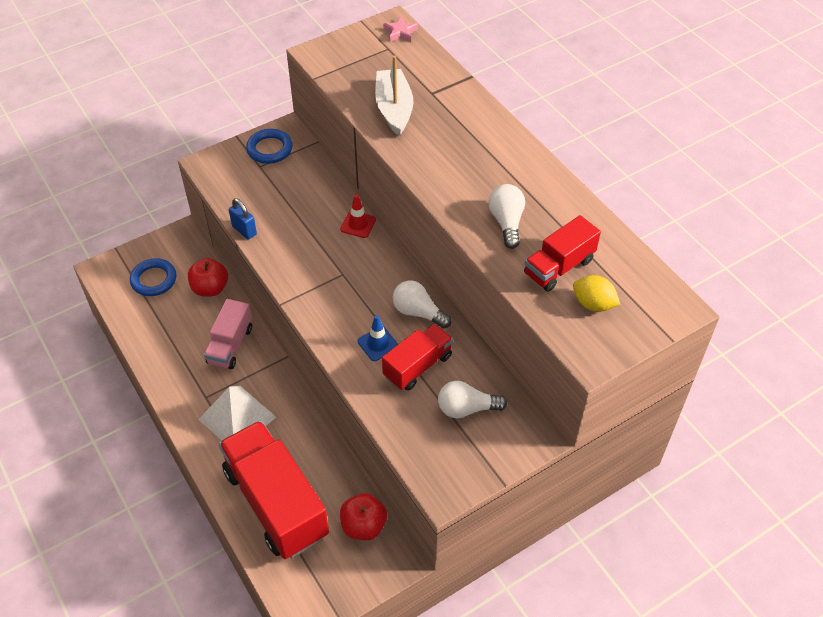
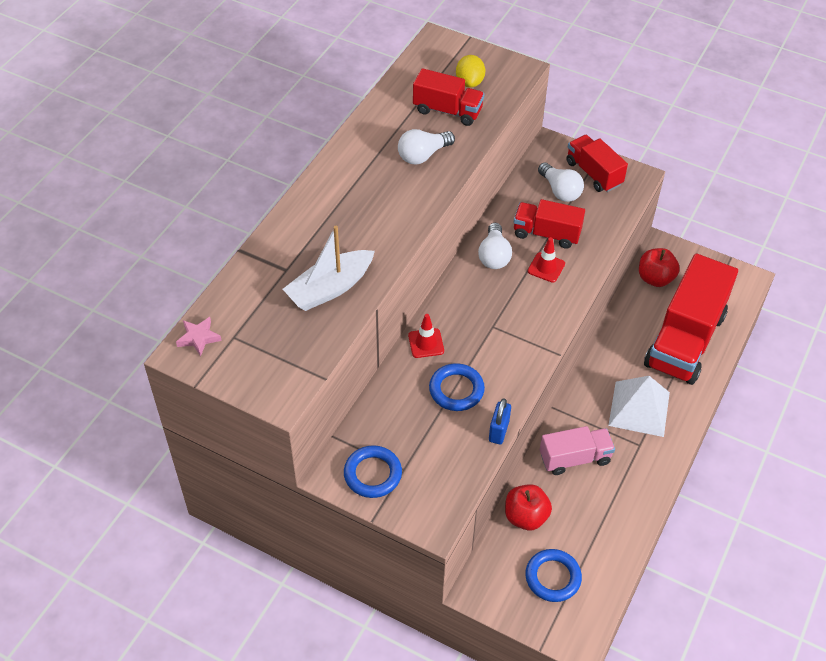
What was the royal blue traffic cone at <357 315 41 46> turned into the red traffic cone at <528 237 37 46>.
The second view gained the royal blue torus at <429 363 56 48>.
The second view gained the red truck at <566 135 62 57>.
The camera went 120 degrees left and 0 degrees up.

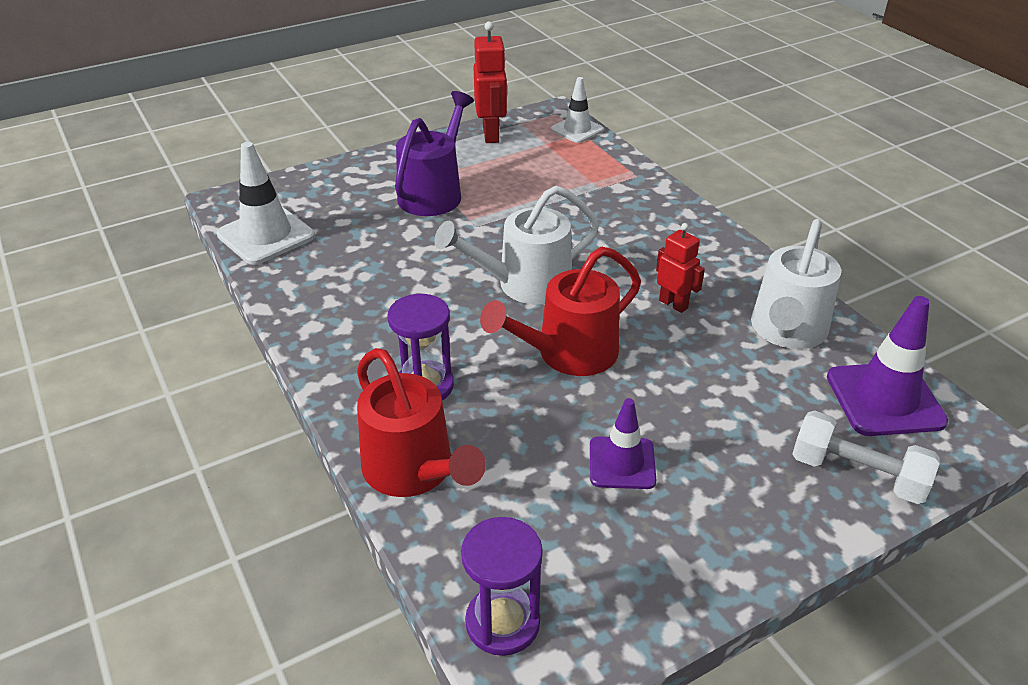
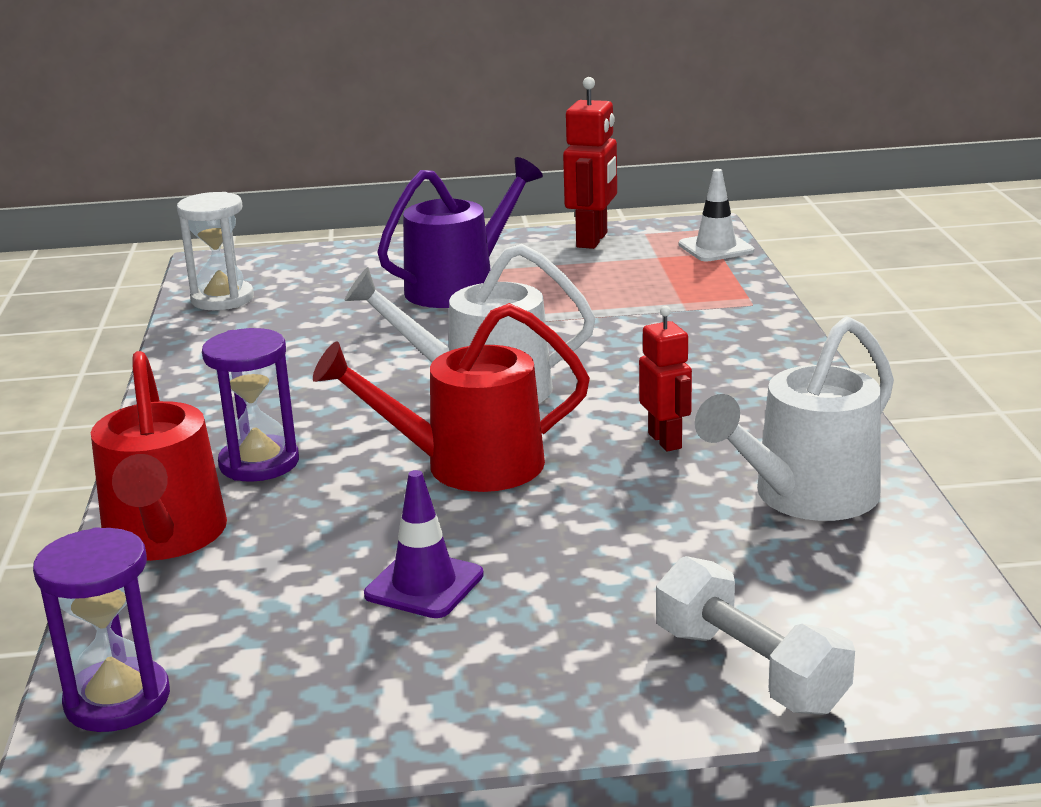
Where the pure white traffic cone stood at <217 142 98 123>, the pure white sand timer came to stand at <177 192 77 118>.
The second view lost the purple traffic cone at <827 296 121 140>.
The camera went 25 degrees right and 15 degrees down.

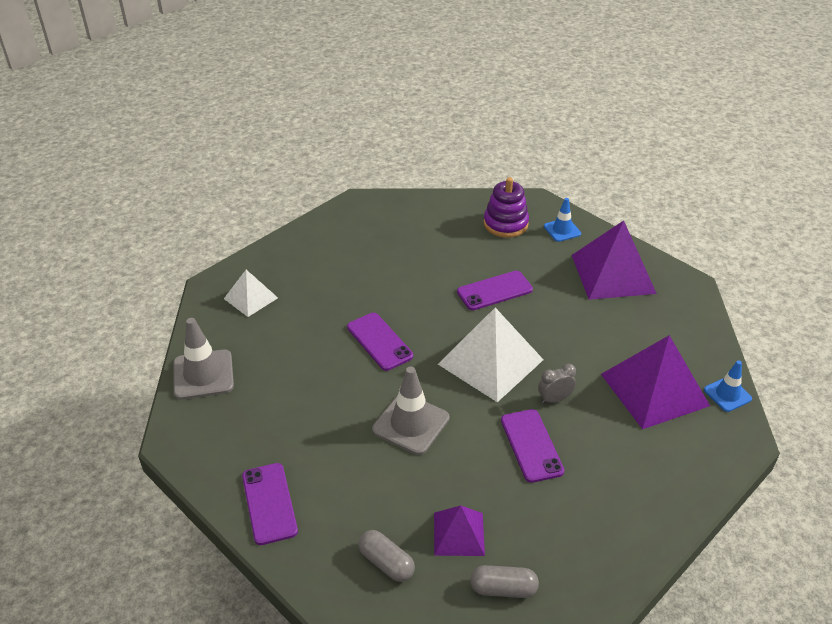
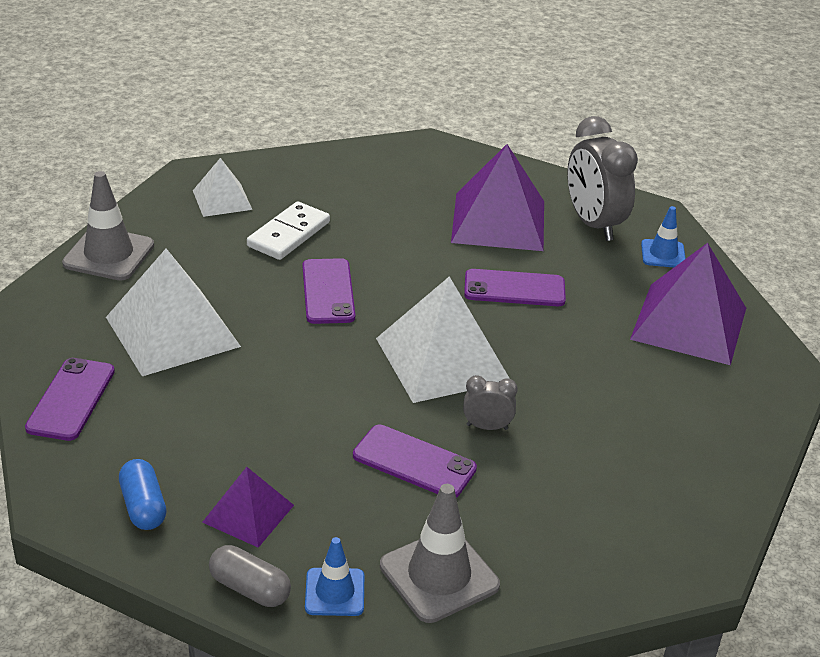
What was the grey pill at <359 530 56 52> turned into the royal blue pill at <119 459 47 71>.
The grey traffic cone ended up elsewhere, having gone from <372 366 77 89> to <380 484 120 139>.
Where the purple ring stacker stood at <484 177 45 61>, the grey bedside clock came to stand at <567 116 71 125>.
The purple smartphone at <501 409 63 74> ended up facing another way, 75 degrees counterclockwise from before.
The purple pyramid shape ended up elsewhere, having gone from <601 335 109 94> to <451 144 93 107>.
The royal blue traffic cone ended up elsewhere, having gone from <704 361 48 51> to <305 537 59 79>.
The second view gained the pure white pyramid shape at <106 249 135 127>.
The second view gained the pure white domino piece at <247 201 83 59>.
The camera went 25 degrees right and 5 degrees down.

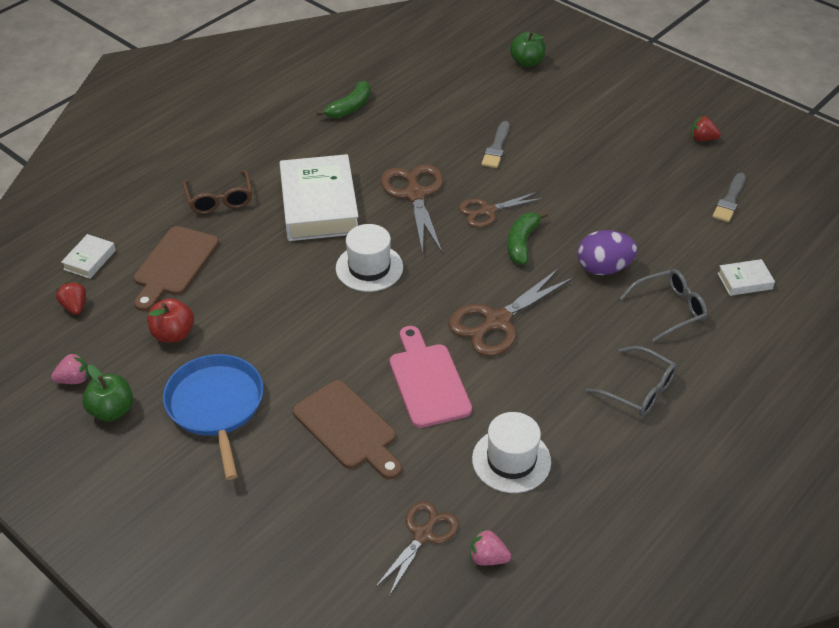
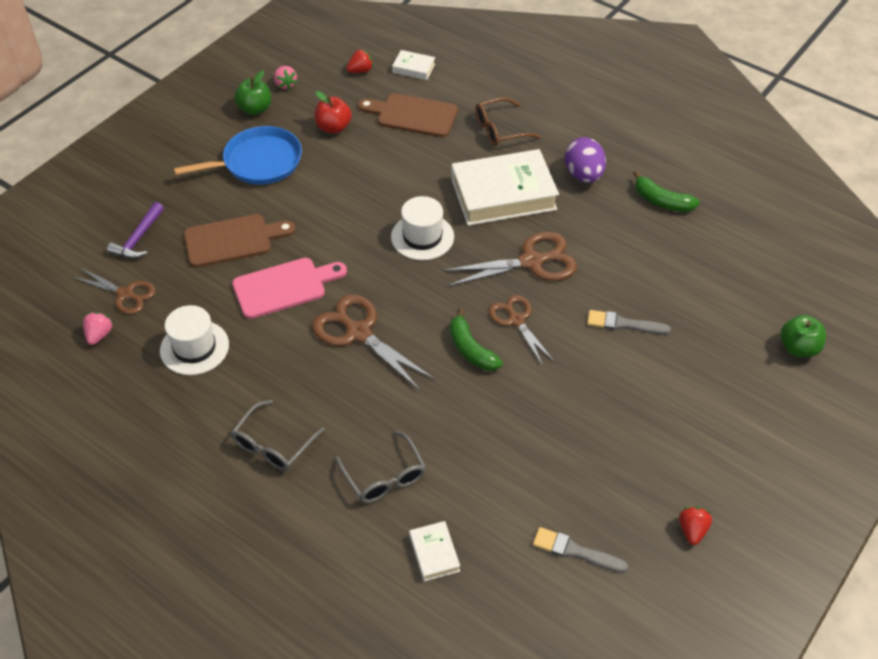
The russet bread board at <293 380 109 99> ended up facing another way, 150 degrees counterclockwise from before.
The green toy banana at <508 211 40 54> ended up facing another way, 135 degrees counterclockwise from before.
The purple egg shape ended up elsewhere, having gone from <577 230 60 45> to <565 137 41 46>.
The second view gained the purple carpenter's hammer at <107 202 57 57>.
The camera went 85 degrees right and 5 degrees up.

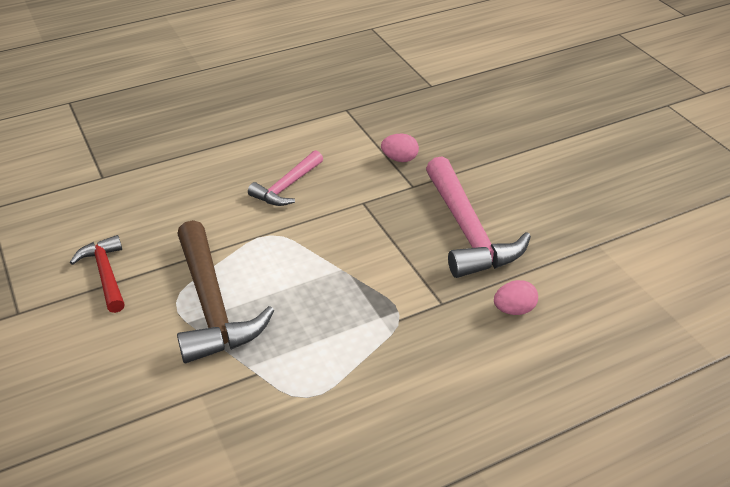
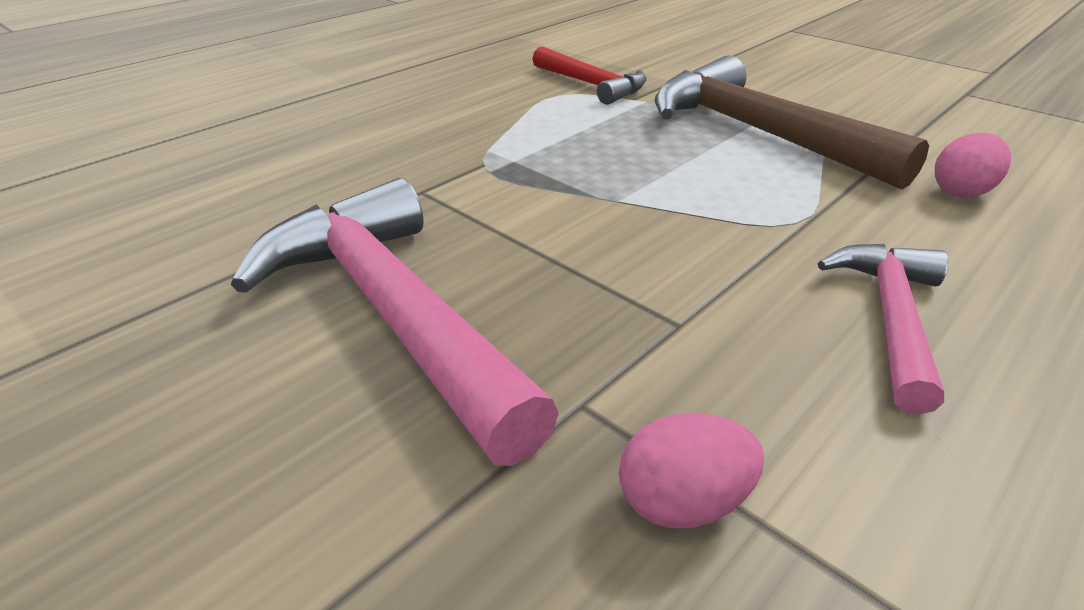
The red carpenter's hammer ended up elsewhere, having gone from <70 235 55 78> to <533 46 114 59>.
The rose-pink egg shape ended up elsewhere, having gone from <494 280 44 35> to <935 133 76 65>.
The camera went 160 degrees right and 5 degrees down.

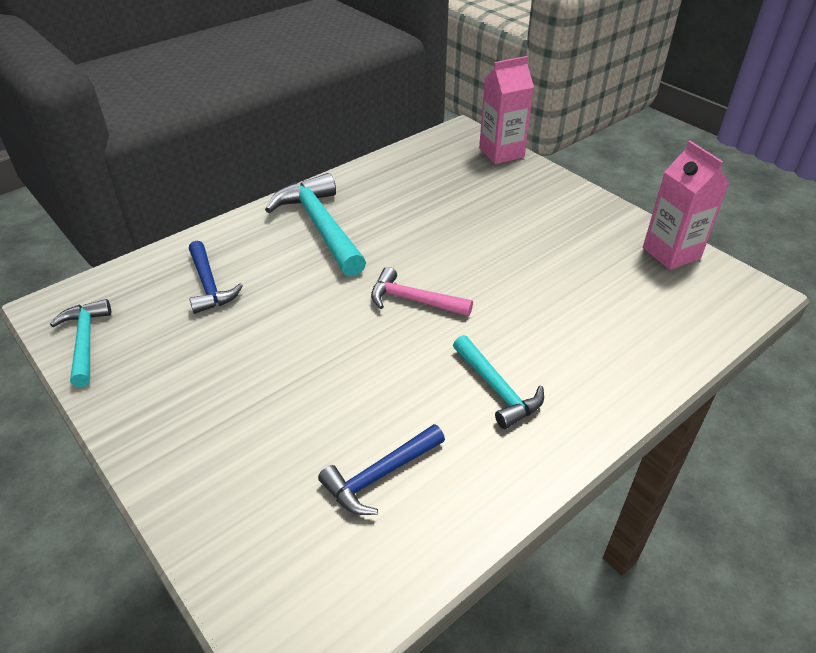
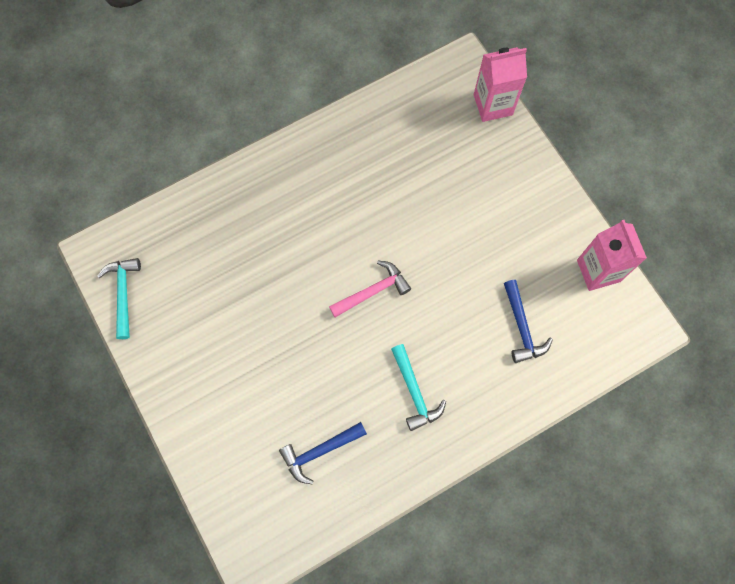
The royal blue carpenter's hammer ended up elsewhere, having gone from <189 241 54 73> to <504 280 49 83>.
The second view lost the turquoise carpenter's hammer at <265 173 101 104>.
The rose-pink carpenter's hammer at <371 267 102 49> ended up facing another way, 120 degrees clockwise from before.
The camera went 10 degrees right and 30 degrees up.

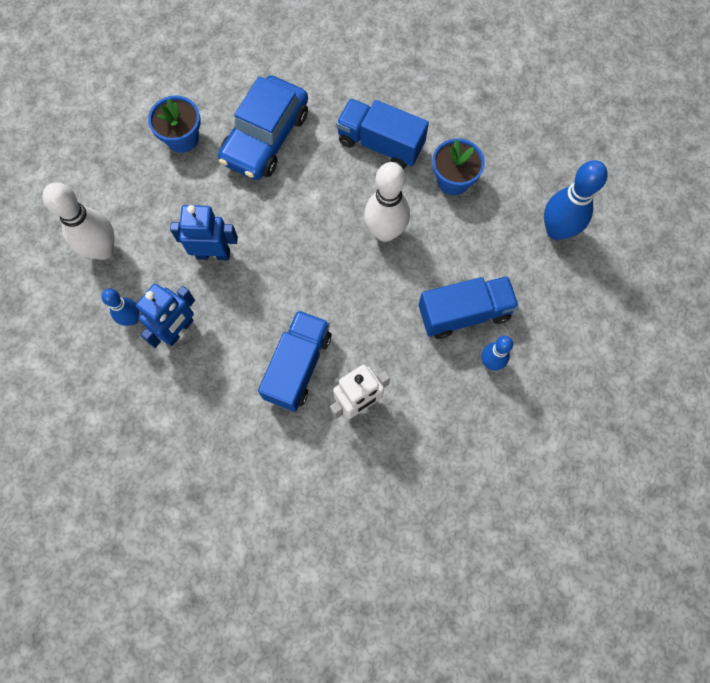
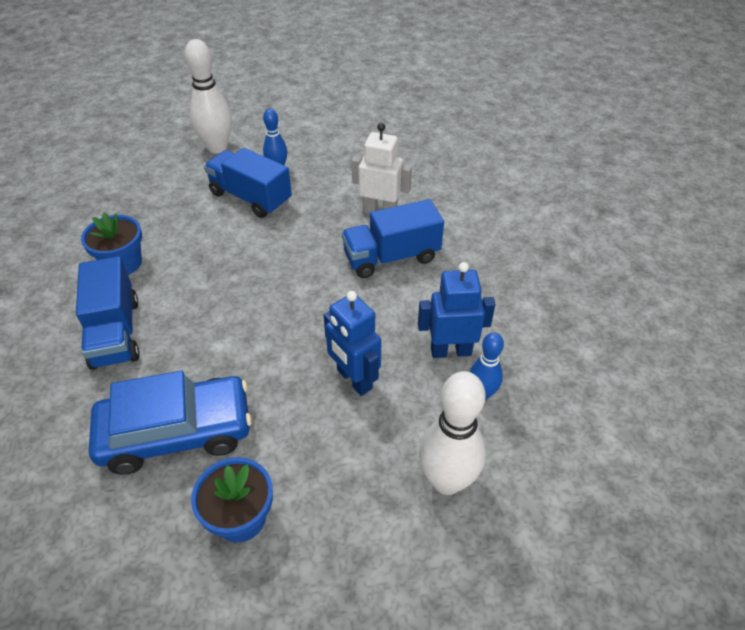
The pure white tenpin ended up elsewhere, having gone from <364 162 46 80> to <185 39 47 114>.
The second view lost the royal blue tenpin at <544 160 64 80>.
The camera went 130 degrees left and 25 degrees down.

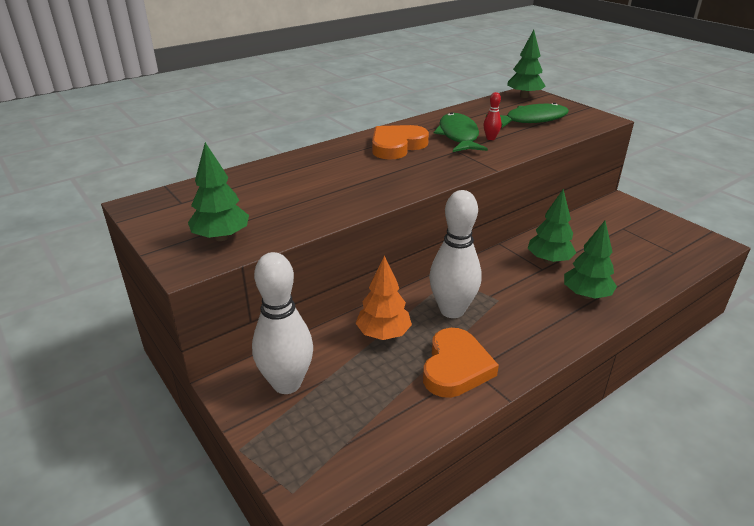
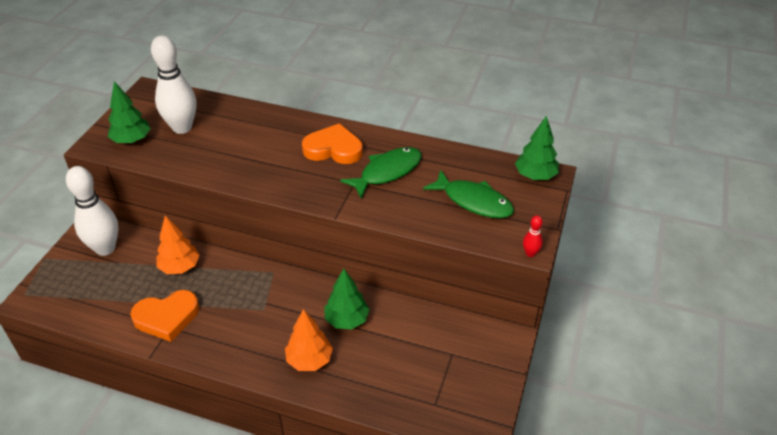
The pure white tenpin ended up elsewhere, having gone from <429 190 53 128> to <151 35 45 99>.
The red tenpin ended up elsewhere, having gone from <484 92 18 48> to <523 215 20 42>.
What was the green fir tree at <564 221 53 78> turned into the bright orange fir tree at <285 309 48 62>.
The camera went 55 degrees right and 10 degrees up.

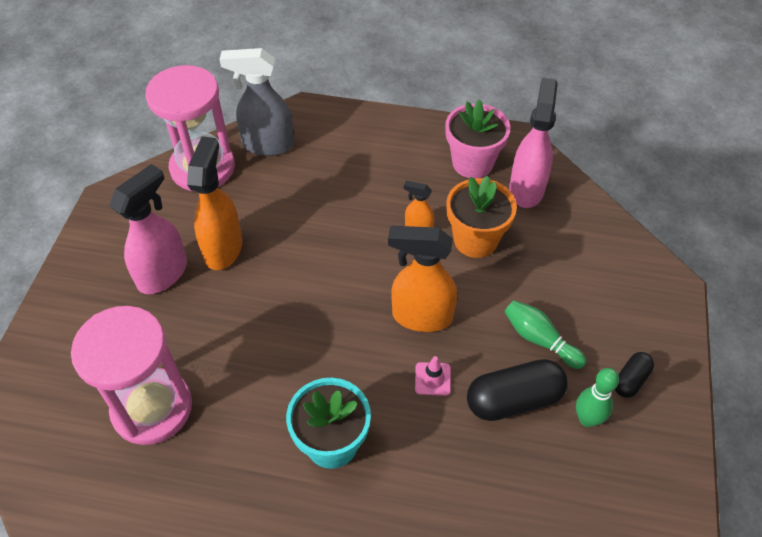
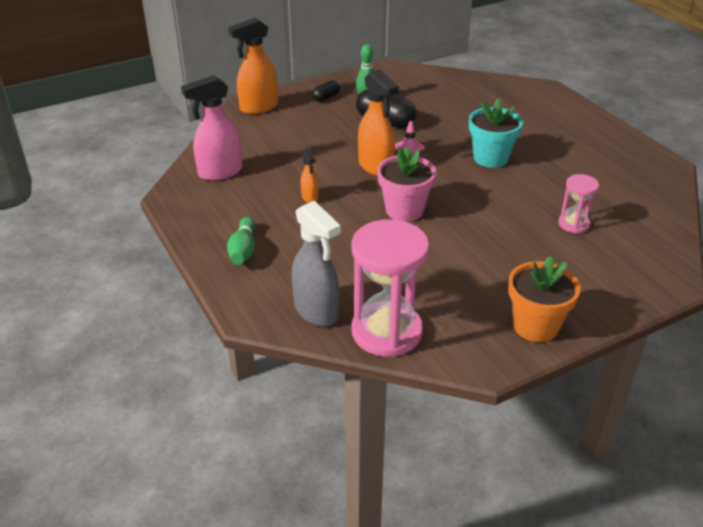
The size of the rose-pink sand timer at <71 306 121 139> changed by a factor of 0.51.
The second view lost the rose-pink spray bottle at <109 164 78 130>.
The bright orange spray bottle ended up elsewhere, having gone from <187 137 55 133> to <228 17 50 97>.
The rose-pink plant pot ended up elsewhere, having gone from <445 100 65 78> to <377 147 59 75>.
The bright orange plant pot ended up elsewhere, having gone from <446 176 71 82> to <508 256 73 86>.
The green tenpin ended up elsewhere, having gone from <504 300 82 69> to <227 217 28 48>.
The black pill at <615 352 39 46> ended up facing another way, 45 degrees counterclockwise from before.
The camera went 130 degrees left and 15 degrees down.

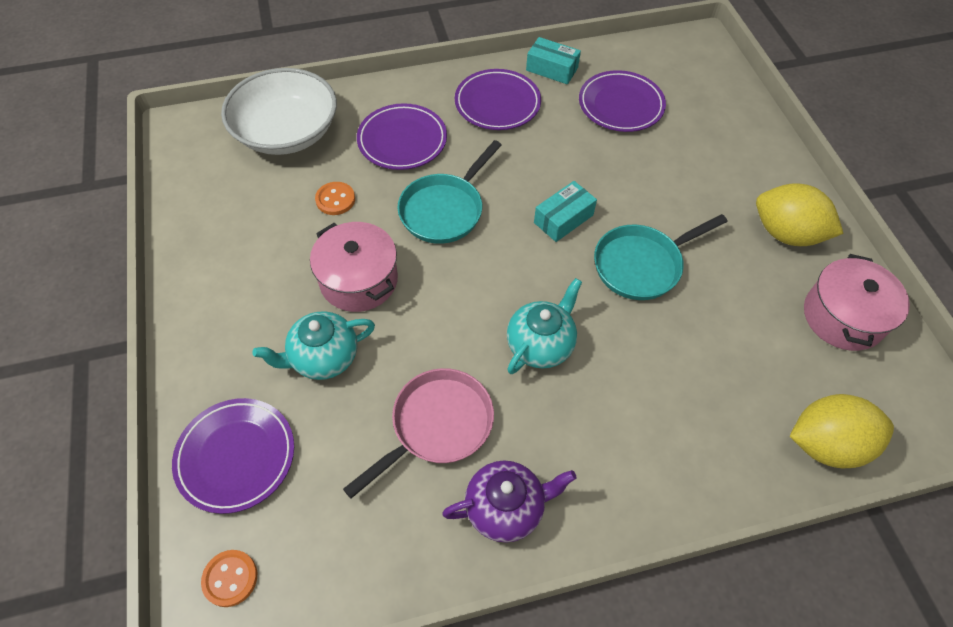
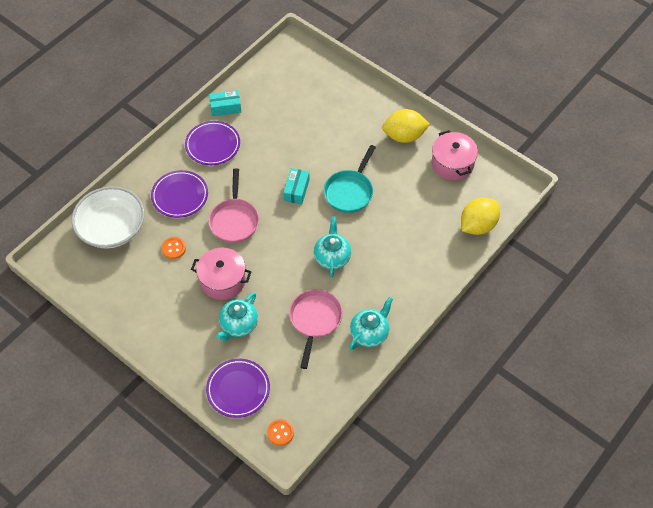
What was the turquoise frying pan at <397 140 105 104> turned into the rose-pink frying pan at <209 168 50 75>.
What was the purple tea pot at <442 461 134 82> turned into the turquoise tea pot at <349 297 44 53>.
The second view lost the purple dinner plate at <579 70 87 62>.
The camera went 35 degrees left and 0 degrees up.

